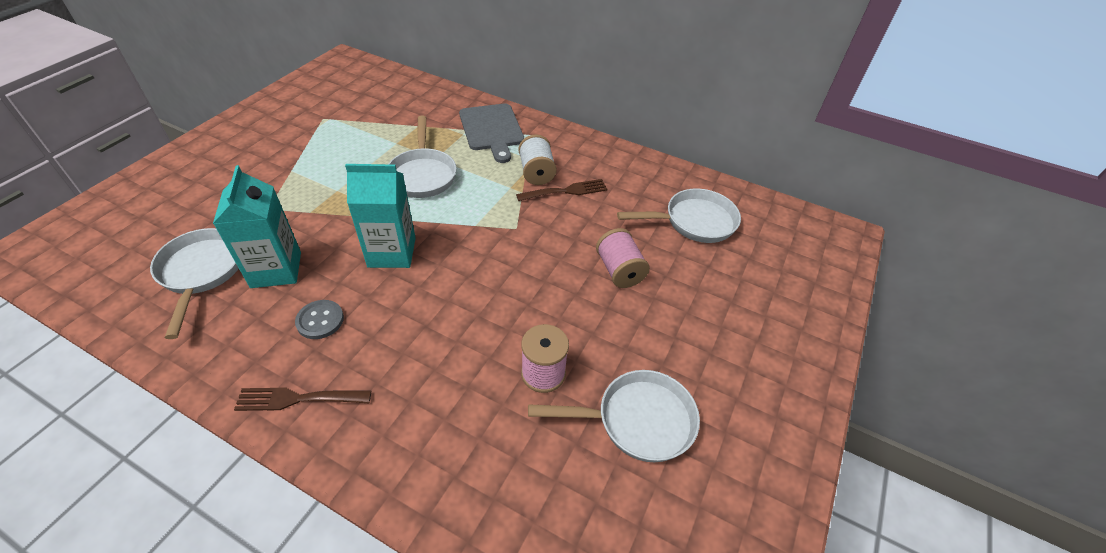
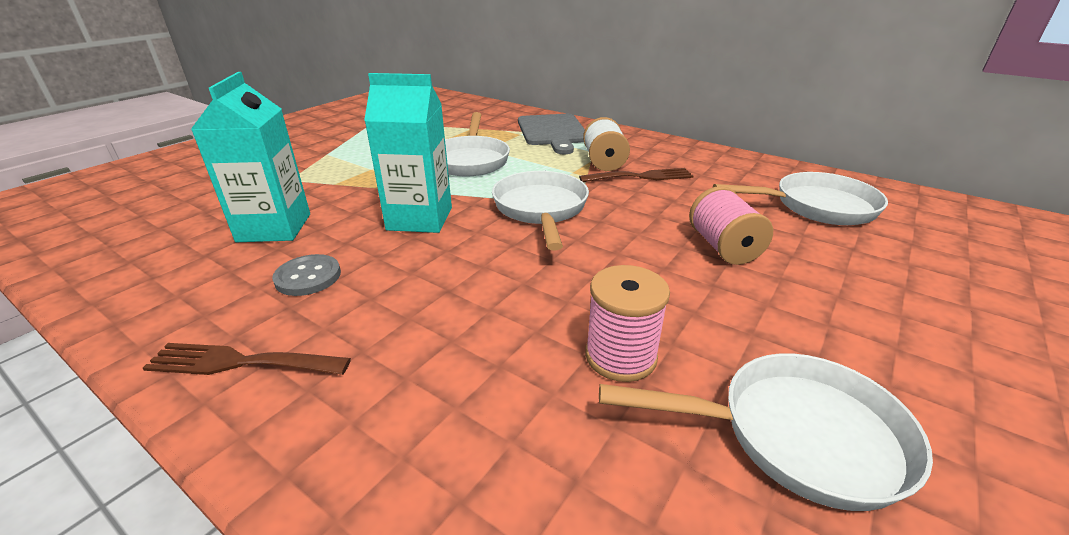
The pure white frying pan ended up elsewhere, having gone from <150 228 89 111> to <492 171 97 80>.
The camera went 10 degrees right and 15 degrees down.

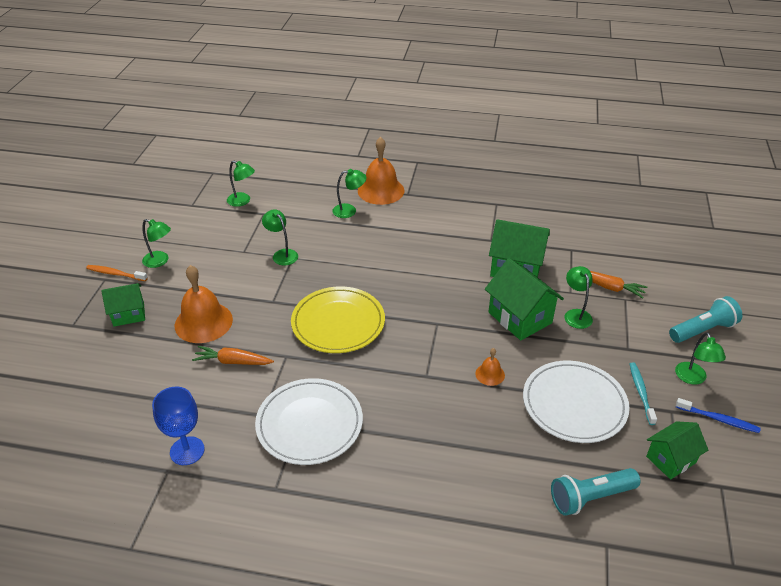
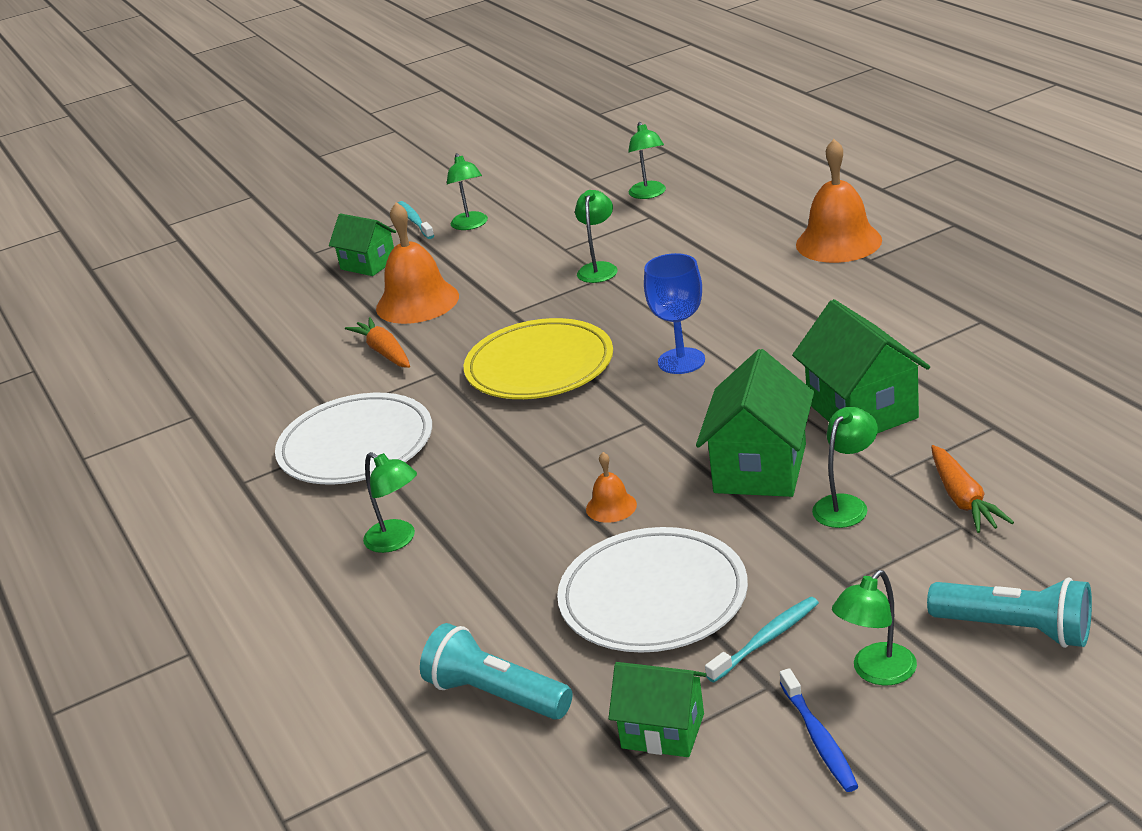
What was the bright orange toothbrush at <86 265 62 16> turned into the turquoise toothbrush at <398 201 36 38>.
The royal blue wine glass ended up elsewhere, having gone from <152 387 53 78> to <644 253 61 121>.
The green desk lamp ended up elsewhere, having gone from <332 169 35 49> to <363 452 54 101>.
The camera went 55 degrees right and 10 degrees down.

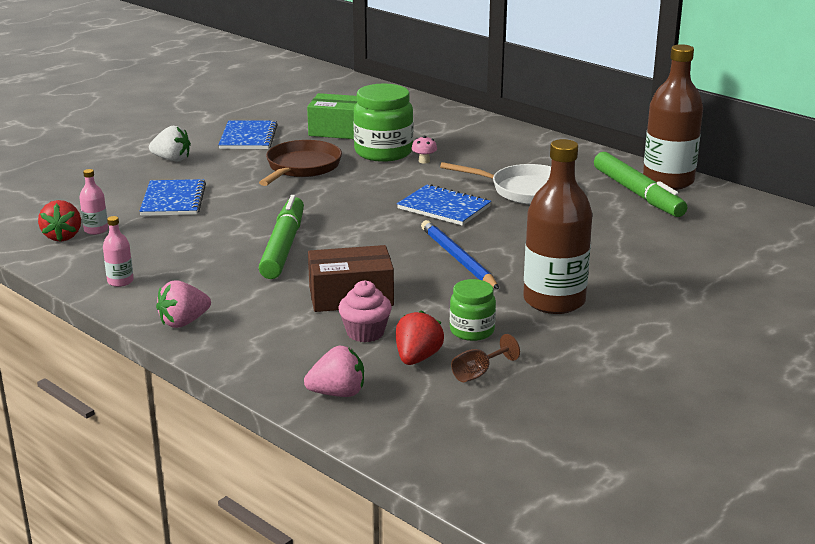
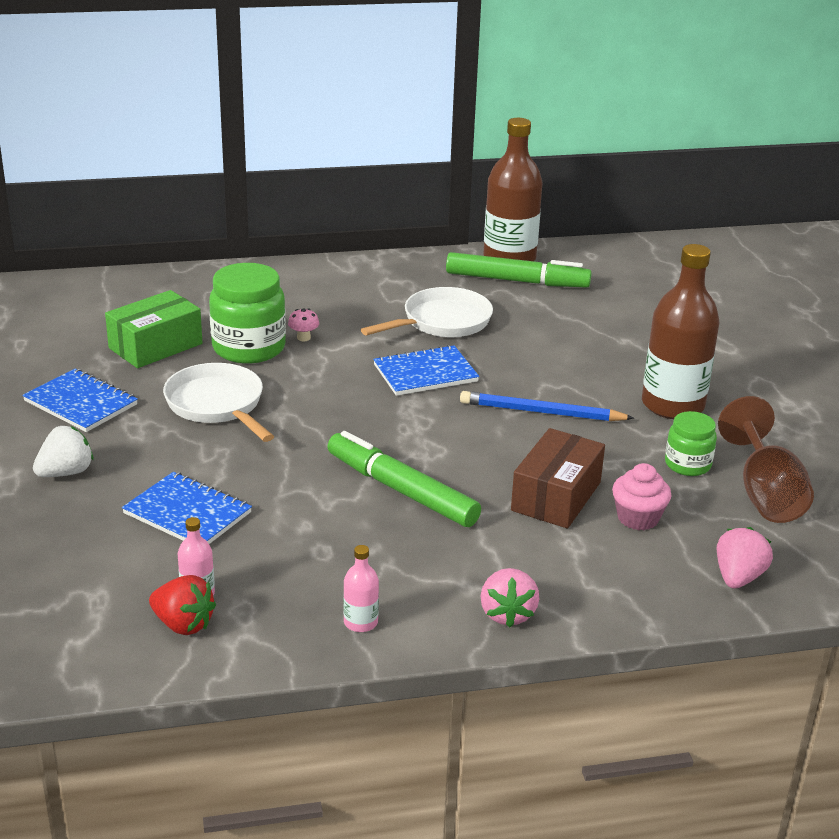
What was the russet frying pan at <259 140 83 46> turned into the pure white frying pan at <163 363 111 79>.
The second view lost the red toy strawberry at <396 310 48 55>.
The size of the russet wine glass at <451 334 69 48> changed by a factor of 2.06.
The camera went 55 degrees left and 5 degrees up.

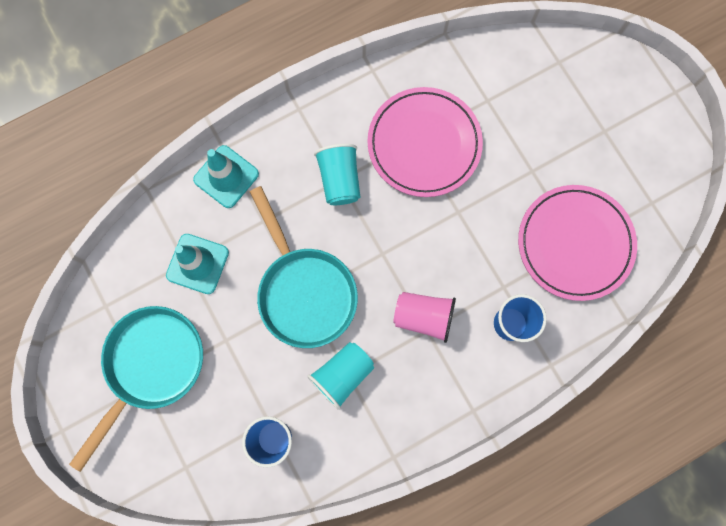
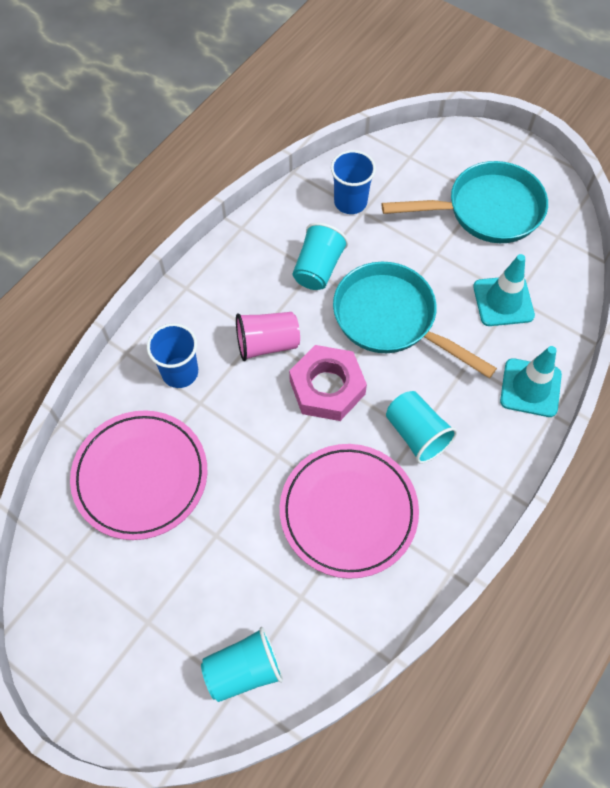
The turquoise frying pan at <69 306 134 166> ended up facing another way, 105 degrees counterclockwise from before.
The second view gained the turquoise beaker at <201 627 82 75>.
The second view gained the rose-pink nut at <289 345 78 76>.
The camera went 155 degrees right and 15 degrees down.

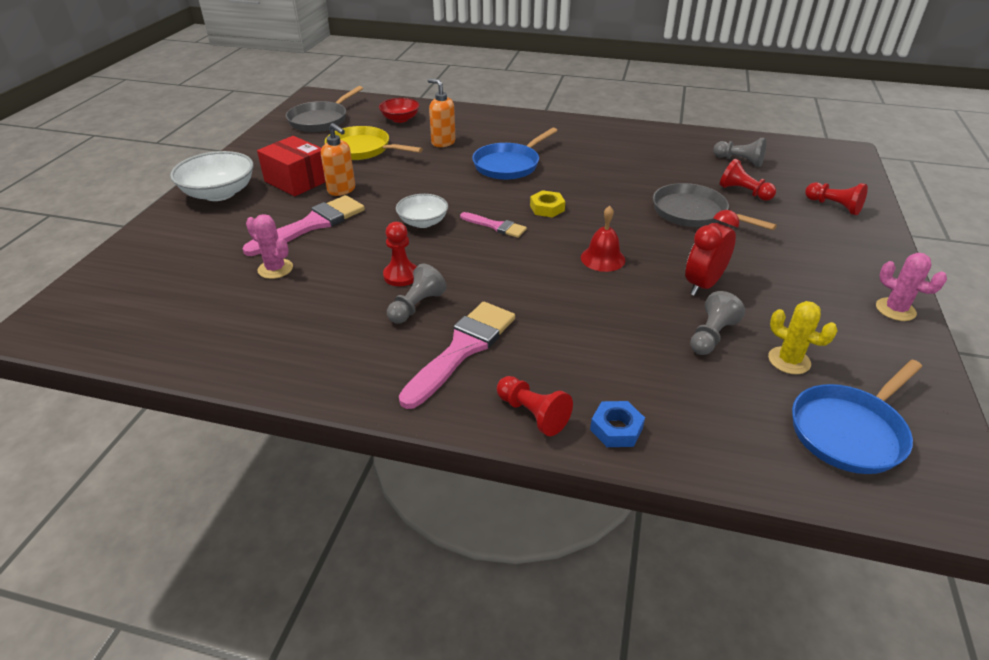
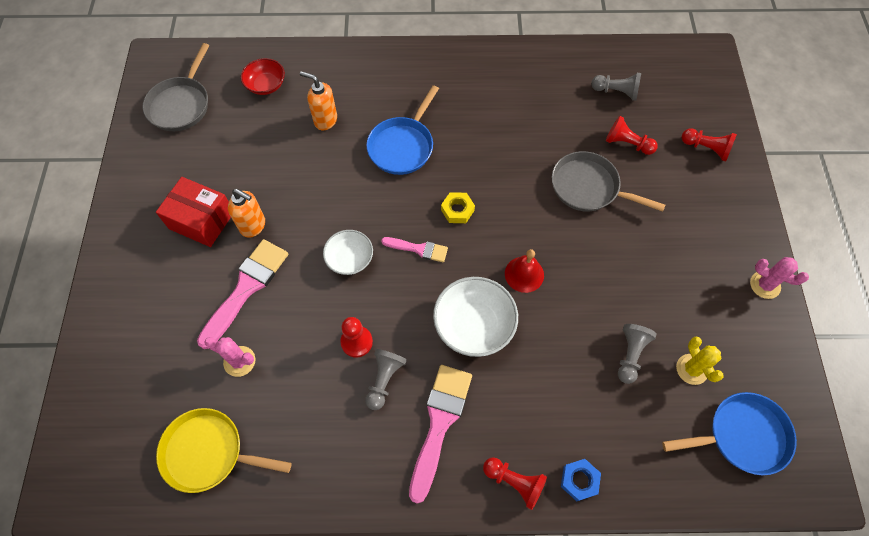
The pure white bowl ended up elsewhere, having gone from <170 151 83 50> to <433 277 85 80>.
The yellow frying pan ended up elsewhere, having gone from <325 126 98 34> to <156 408 136 85>.
The second view lost the red bedside clock at <685 210 55 86>.
The yellow cactus at <768 301 70 73> ended up facing another way, 45 degrees clockwise from before.
The royal blue frying pan at <792 360 130 114> ended up facing another way, 135 degrees counterclockwise from before.
The camera went 15 degrees left and 25 degrees up.

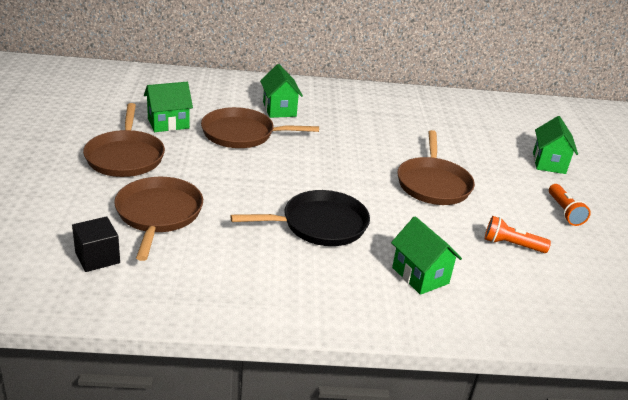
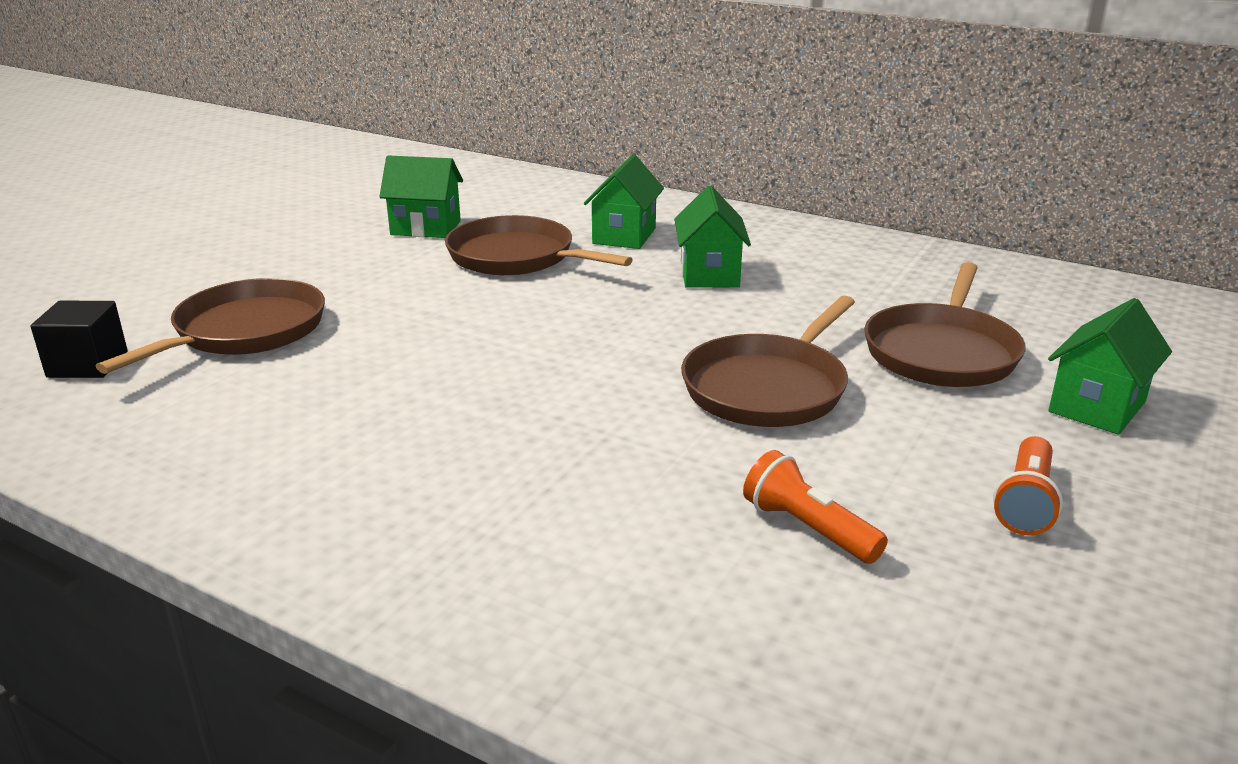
The russet frying pan ended up elsewhere, having gone from <83 103 82 74> to <864 262 161 125>.
The second view lost the black frying pan at <230 190 140 56>.
The green cottage ended up elsewhere, having gone from <391 216 71 79> to <674 186 77 102>.
The camera went 35 degrees right and 5 degrees down.

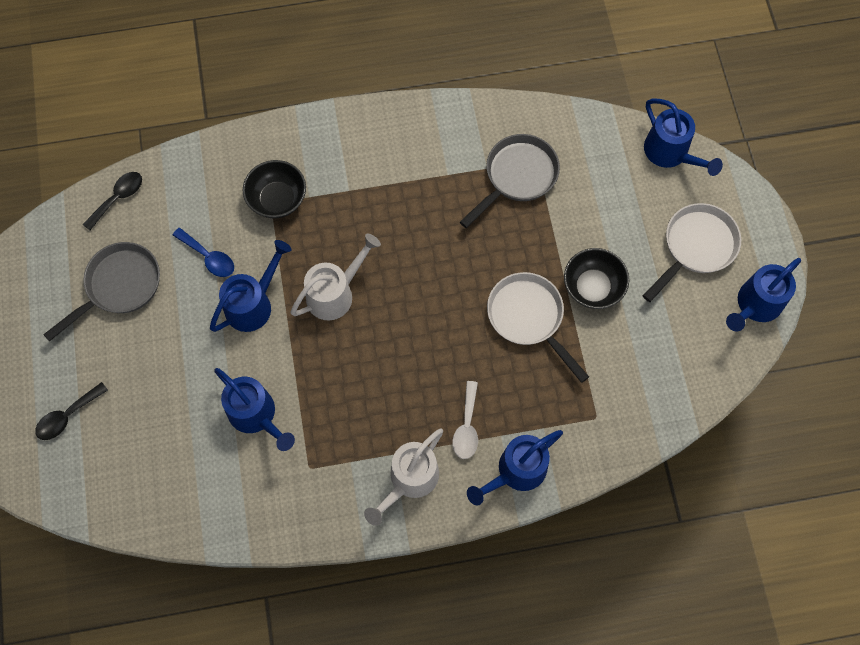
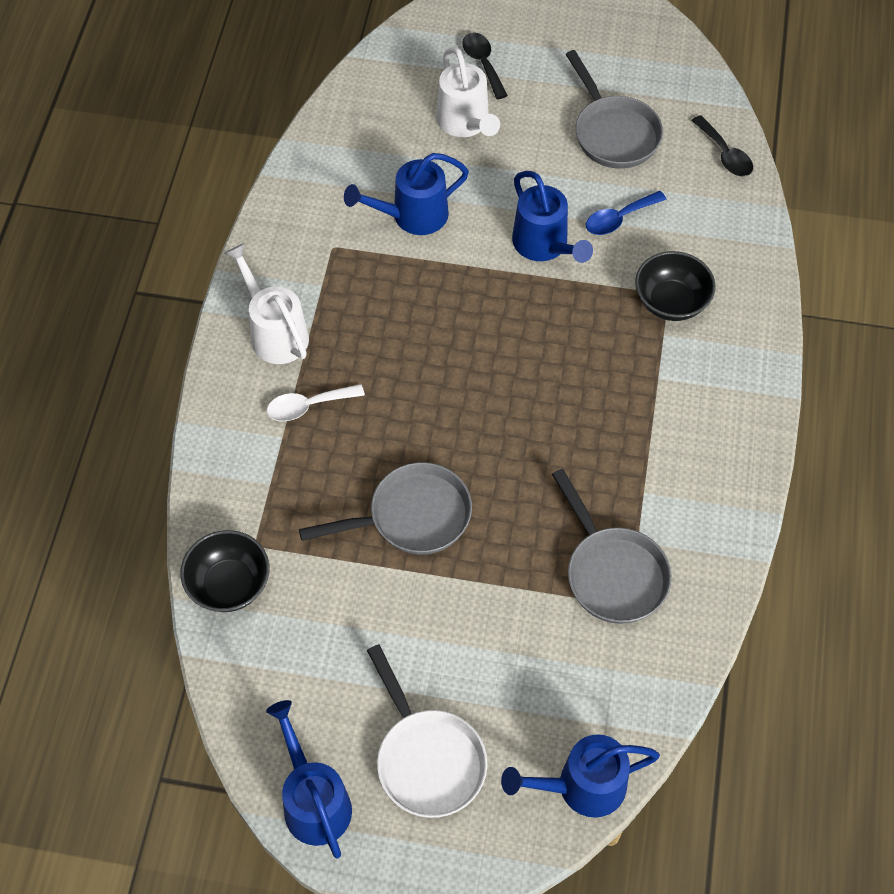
The pure white sprinkling can ended up elsewhere, having gone from <291 233 90 88> to <436 47 64 90>.
The pure white teaspoon at <452 381 26 78> ended up facing another way, 45 degrees counterclockwise from before.
The second view lost the royal blue sprinkling can at <467 430 96 75>.
What was the pure white frying pan at <487 272 102 111> turned into the grey frying pan at <299 462 173 93>.
The black bowl ended up elsewhere, having gone from <564 248 65 61> to <180 530 89 82>.
The camera went 110 degrees right and 10 degrees down.

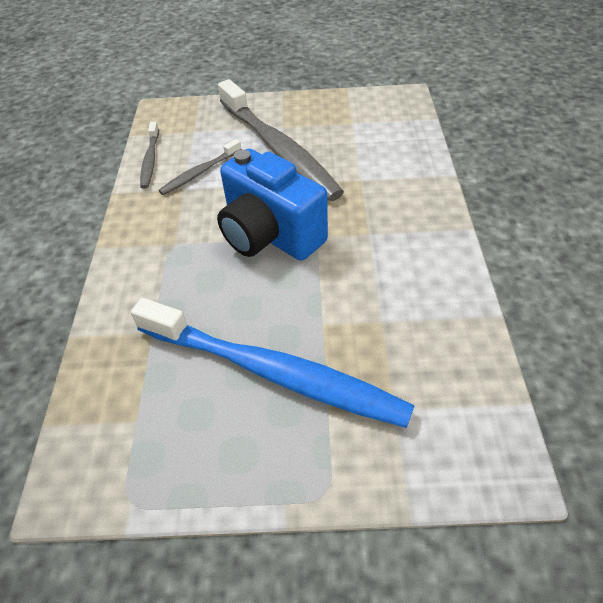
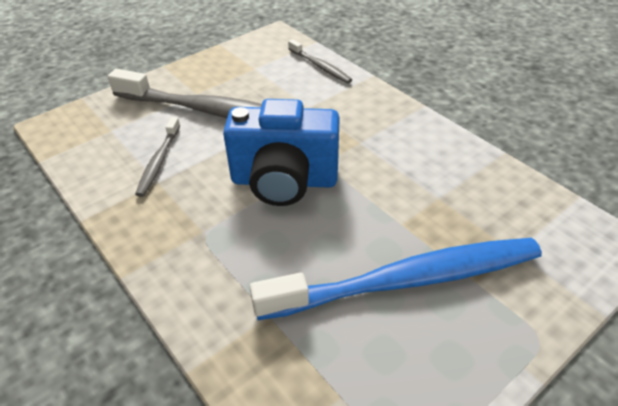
The grey toothbrush ended up elsewhere, having gone from <140 122 19 67> to <288 39 64 44>.
The camera went 40 degrees left and 5 degrees down.

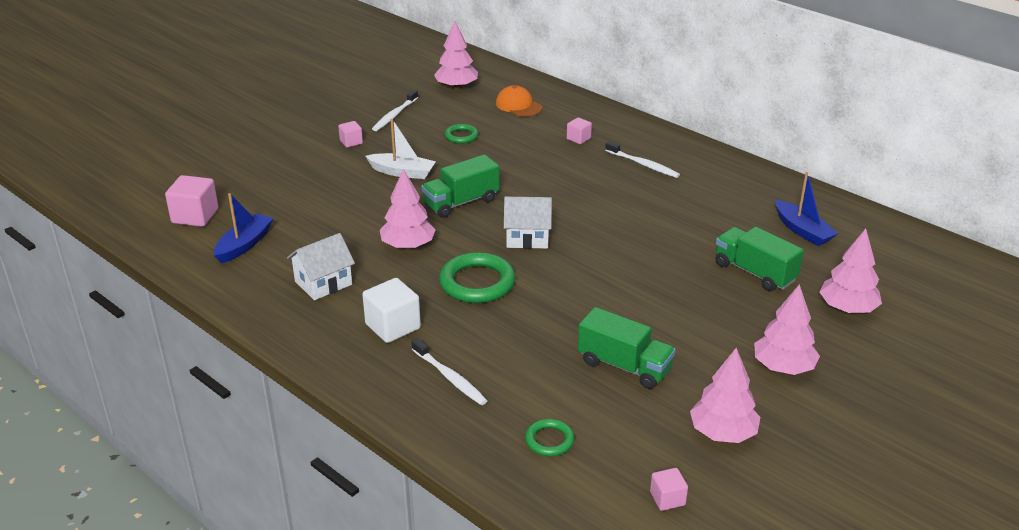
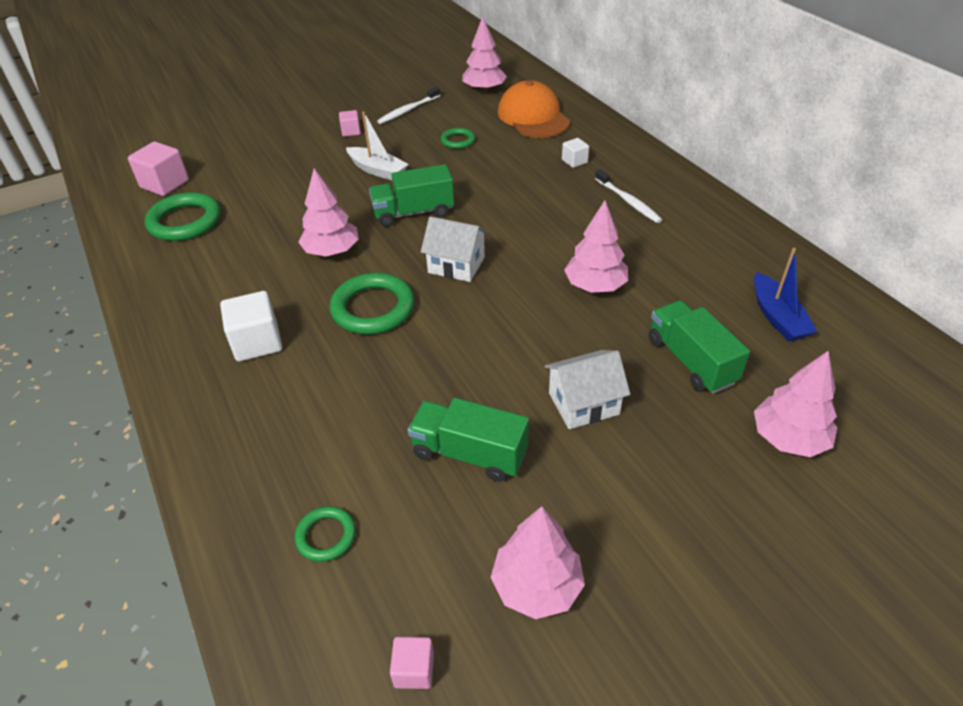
Where the royal blue toy boat stood at <214 193 59 70>, the green torus came to stand at <145 192 76 49>.
The pure white cottage ended up elsewhere, having gone from <287 233 68 67> to <545 350 85 79>.
The second view lost the pure white toothbrush at <412 338 76 67>.
The size of the bright orange peaked cap at <496 85 46 32> changed by a factor of 1.61.
What was the rose-pink block at <567 117 25 27> turned into the pure white block at <562 138 27 30>.
The green truck at <578 307 98 82> ended up facing another way, 150 degrees clockwise from before.
The rose-pink fir tree ended up elsewhere, having gone from <754 284 66 91> to <564 200 64 93>.
The camera went 20 degrees right and 10 degrees up.

